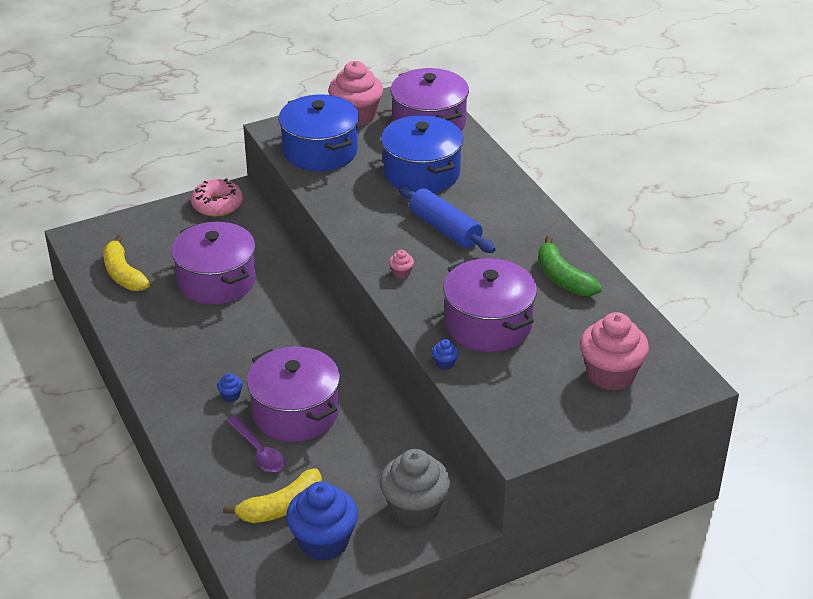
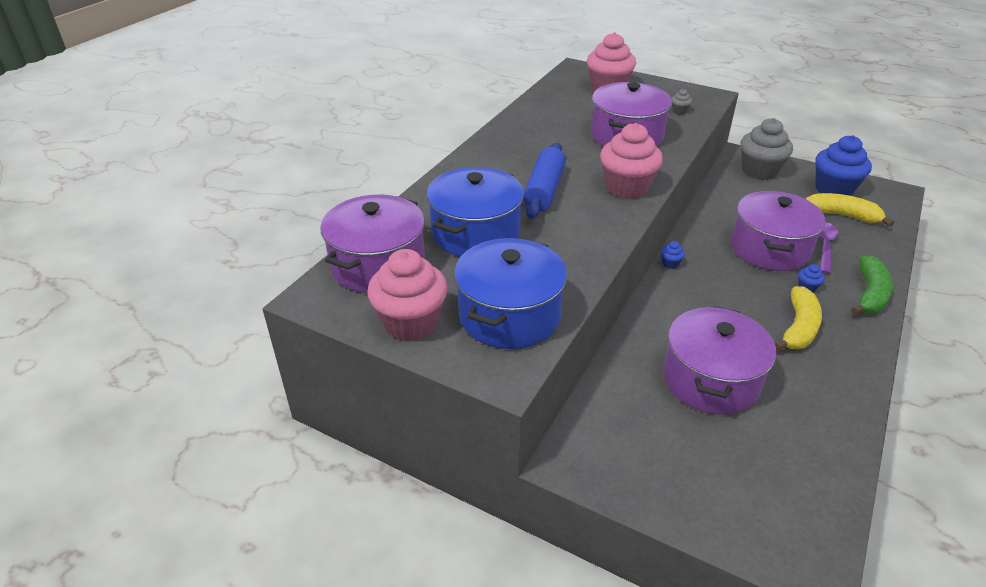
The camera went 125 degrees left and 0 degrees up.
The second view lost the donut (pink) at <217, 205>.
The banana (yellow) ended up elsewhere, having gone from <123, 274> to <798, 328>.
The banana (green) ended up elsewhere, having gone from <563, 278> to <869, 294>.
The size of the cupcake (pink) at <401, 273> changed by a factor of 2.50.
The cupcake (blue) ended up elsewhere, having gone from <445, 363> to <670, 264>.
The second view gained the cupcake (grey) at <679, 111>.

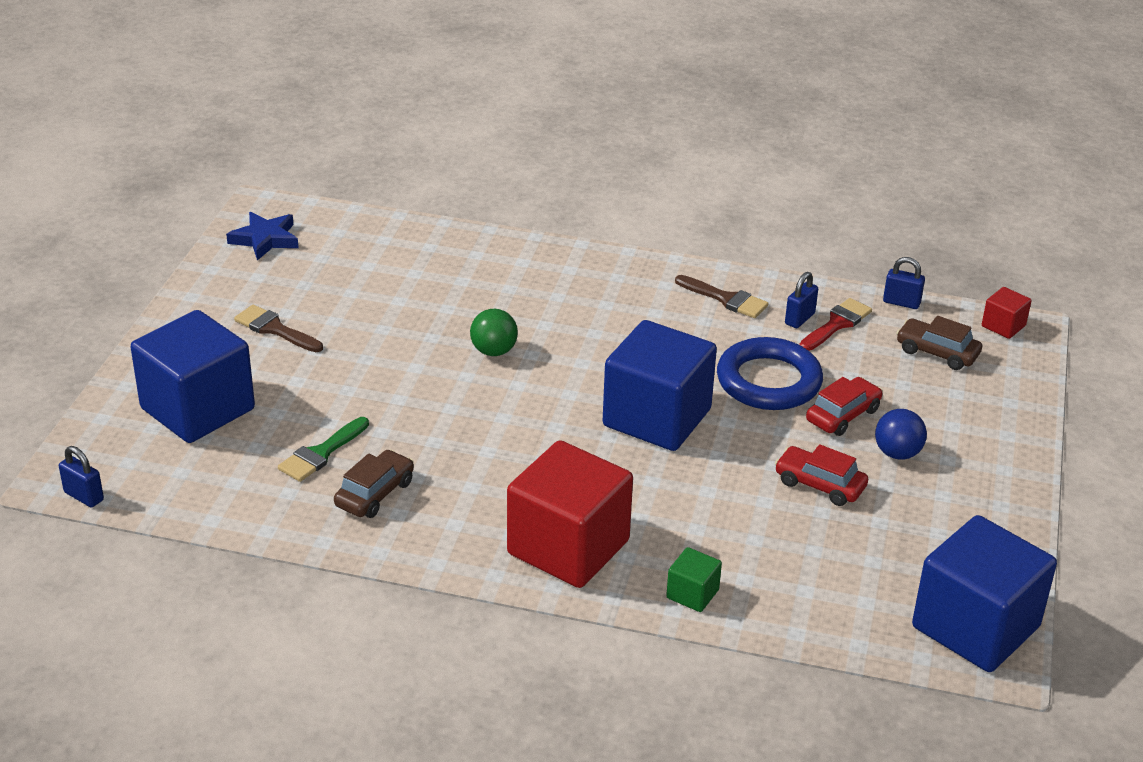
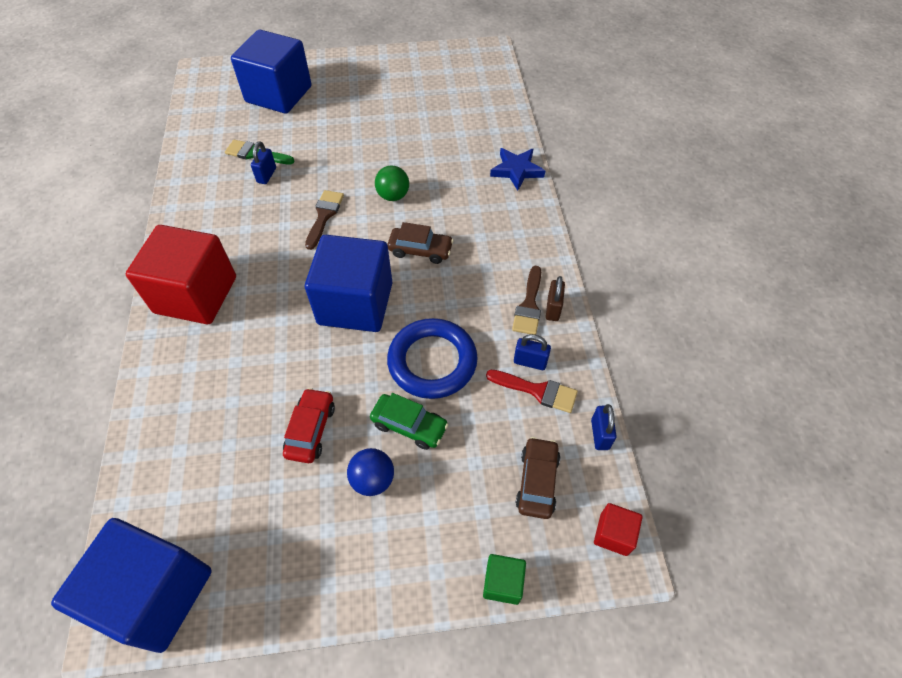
The camera went 70 degrees right and 20 degrees up.
The star (blue) ended up elsewhere, having gone from <265, 239> to <516, 170>.
The brush (brown) ended up elsewhere, having gone from <275, 329> to <324, 216>.
What was the car (red) at <843, 415> turned into the car (green) at <409, 425>.
The padlock (blue) ended up elsewhere, having gone from <84, 496> to <266, 175>.
The car (brown) ended up elsewhere, having gone from <375, 493> to <420, 250>.
The cube (green) ended up elsewhere, having gone from <692, 594> to <503, 583>.
The second view gained the padlock (brown) at <553, 309>.

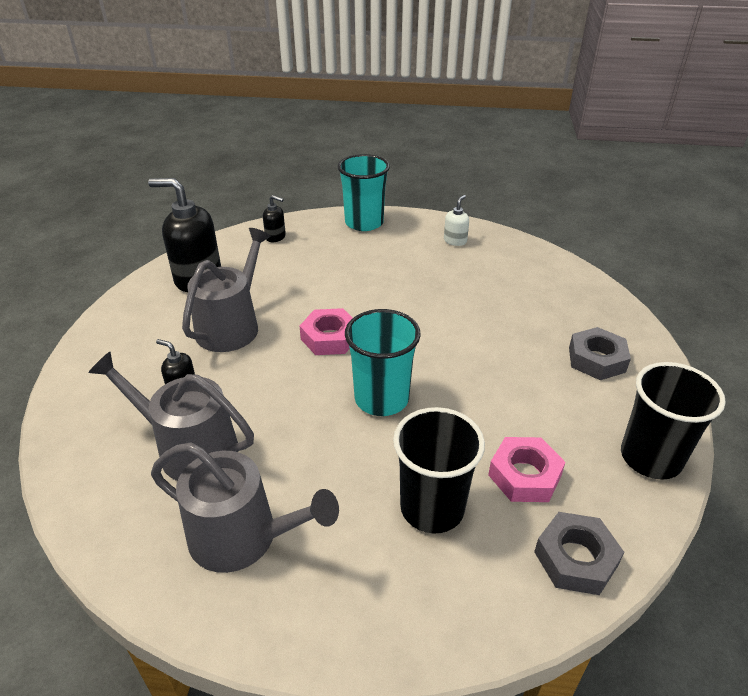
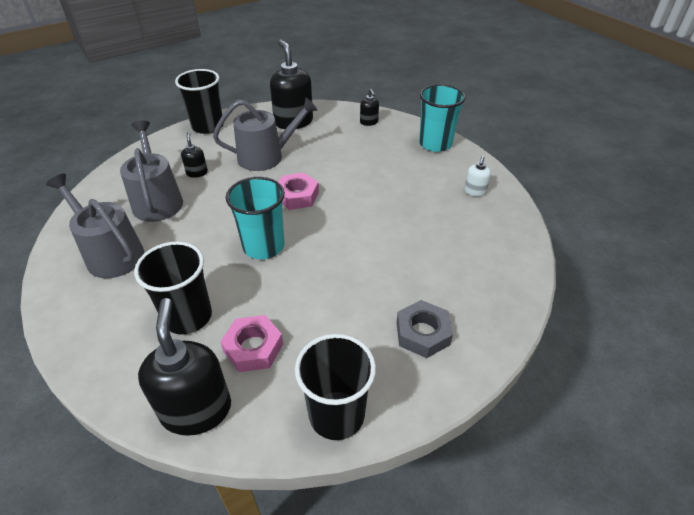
The camera went 50 degrees right and 5 degrees up.
The soap dispenser (white) at <455, 241> ended up facing another way, 120 degrees clockwise from before.
The watering can (grey) at <242, 537> ended up facing another way, 150 degrees clockwise from before.
Where the nut (grey) stood at <575, 559>, the soap dispenser (black) came to stand at <196, 409>.
The second view gained the cup (black) at <207, 126>.

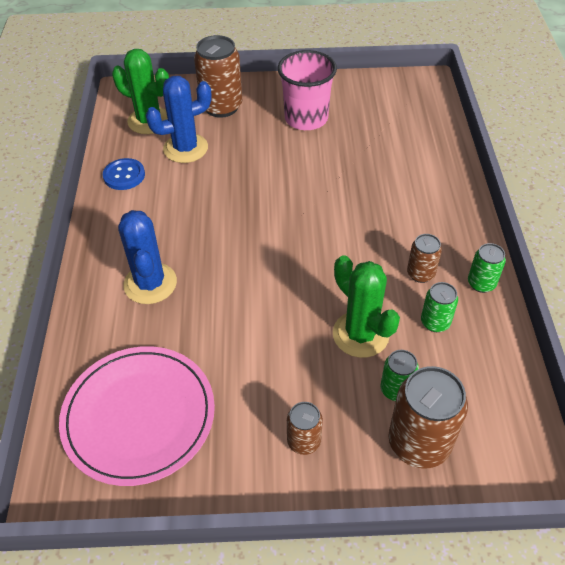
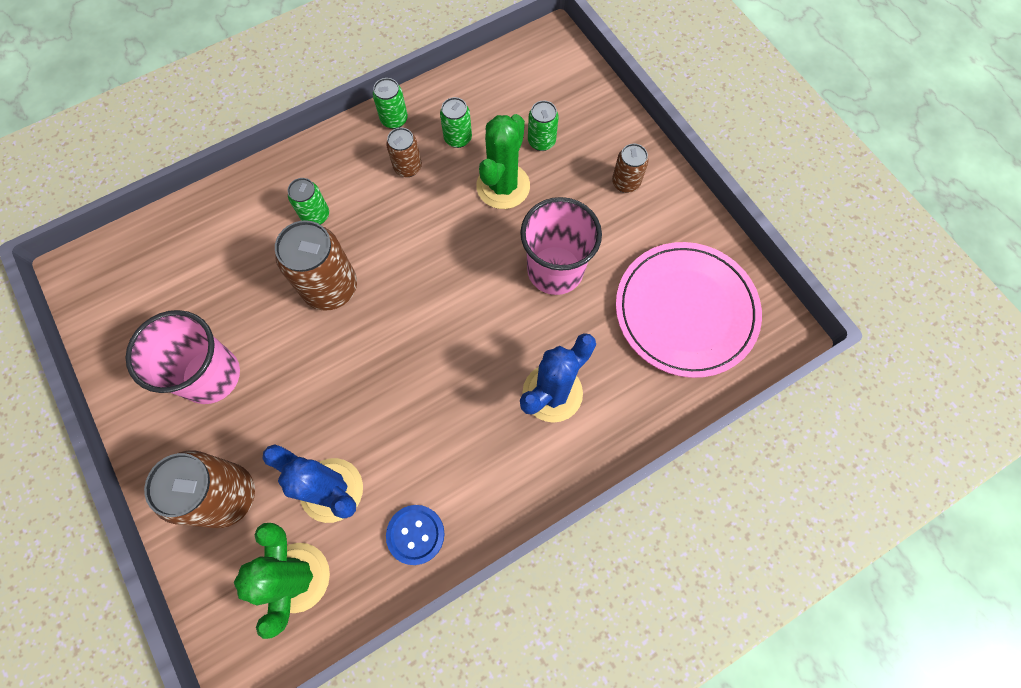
The camera went 120 degrees left and 20 degrees up.
The can (brown) ended up elsewhere, having gone from <419, 443> to <331, 288>.
The second view gained the can (green) at <315, 215>.
The second view gained the cup (pink) at <555, 270>.

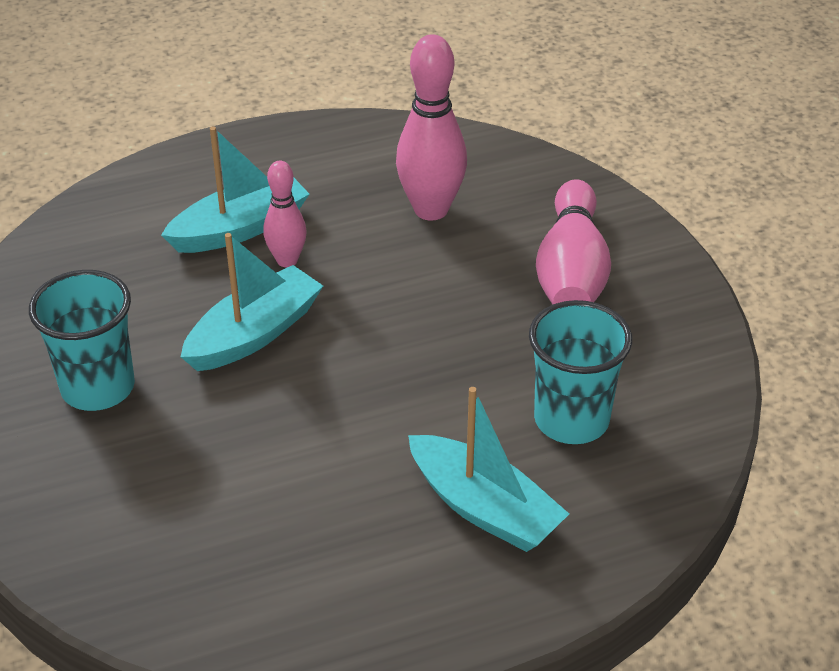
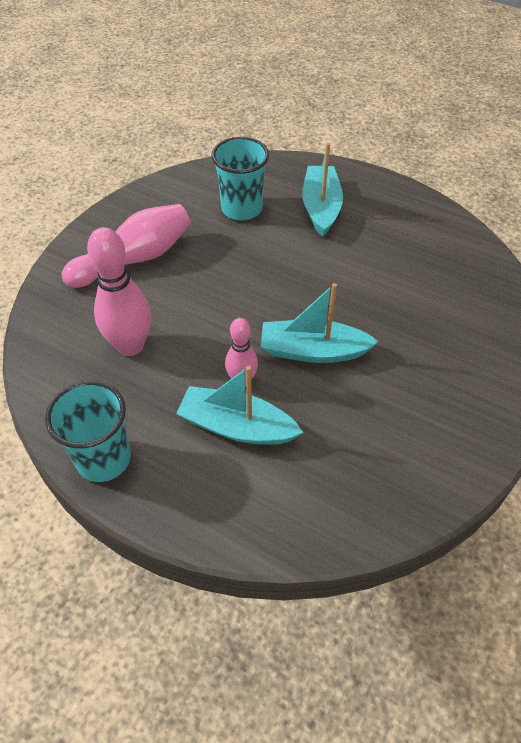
The camera went 130 degrees left and 10 degrees up.
The cup (turquoise) ended up elsewhere, having gone from <98, 387> to <103, 459>.

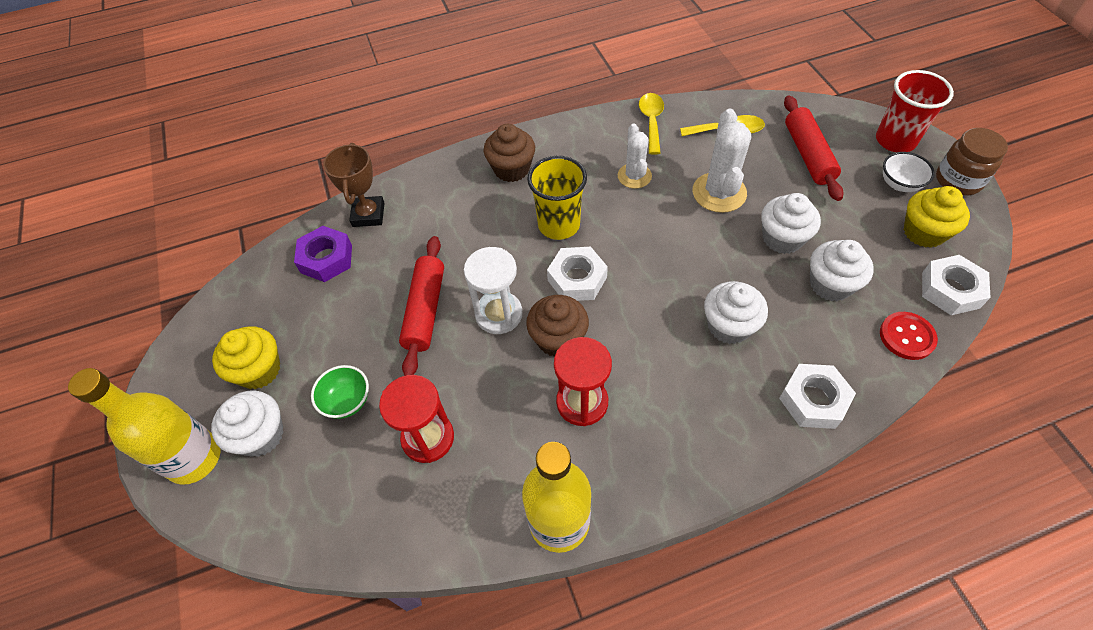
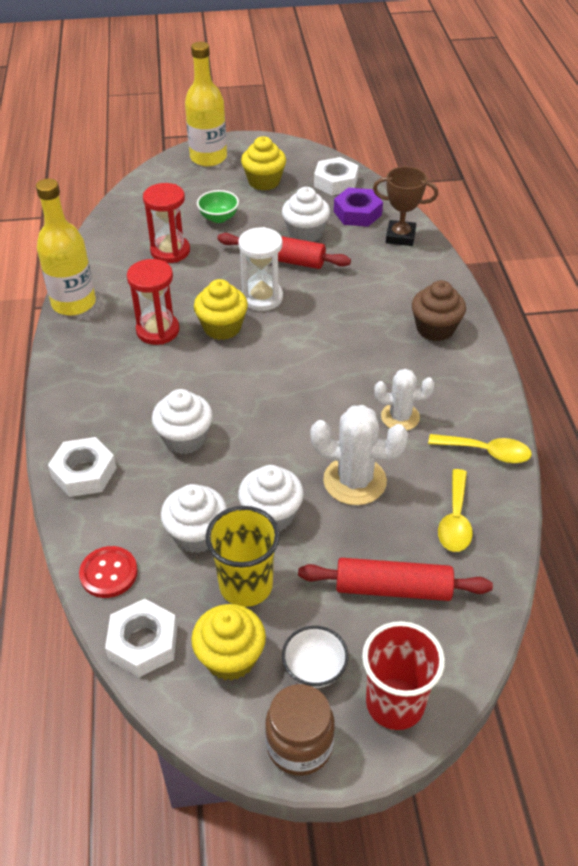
The camera went 100 degrees right and 10 degrees down.
The cup (yellow) ended up elsewhere, having gone from <559, 225> to <246, 585>.
The nut (white) ended up elsewhere, having gone from <577, 279> to <335, 182>.
What was the cupcake (brown) at <558, 339> turned into the cupcake (yellow) at <222, 327>.
The cupcake (white) ended up elsewhere, having gone from <261, 435> to <305, 233>.

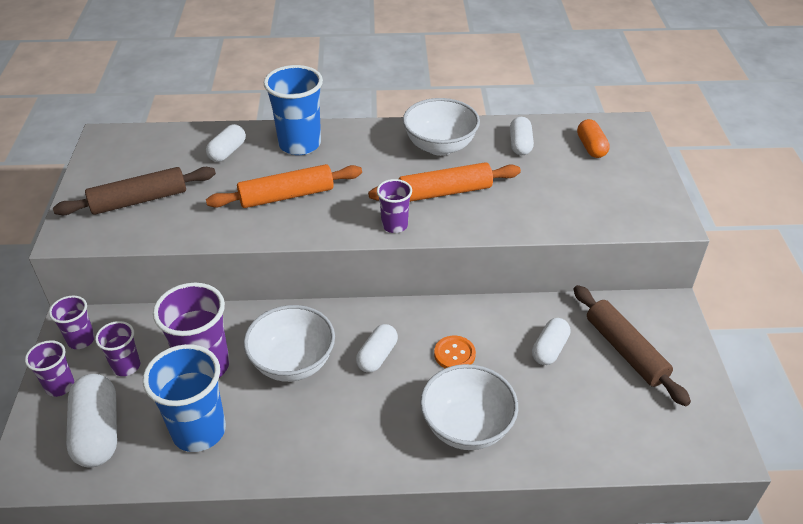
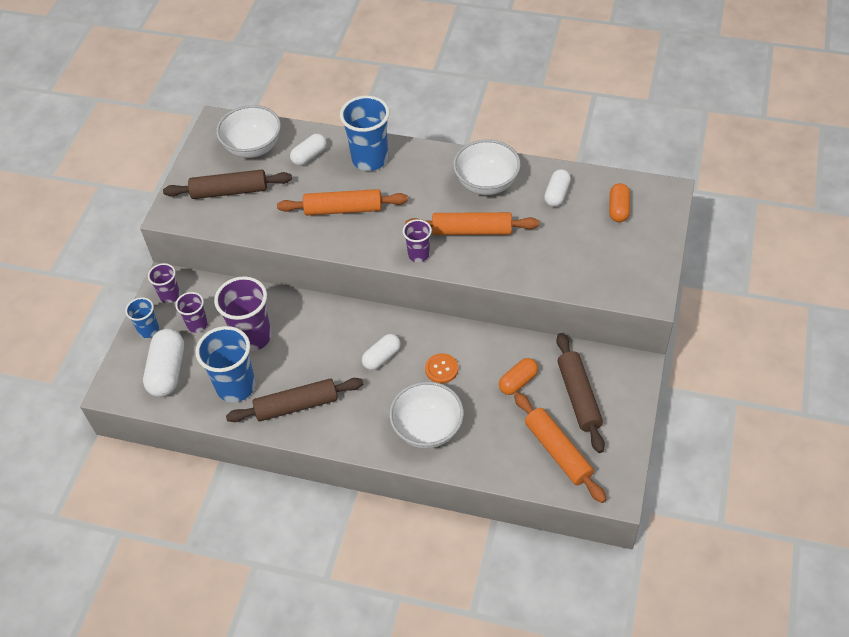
The camera went 20 degrees right and 10 degrees up.
The bowl (white) ended up elsewhere, having gone from <293, 363> to <253, 147>.
What was the capsule (white) at <549, 349> turned into the capsule (orange) at <518, 382>.
What was the cup (purple) at <60, 386> turned into the cup (blue) at <148, 330>.
The second view gained the rolling pin (brown) at <296, 405>.
The second view gained the rolling pin (orange) at <558, 451>.

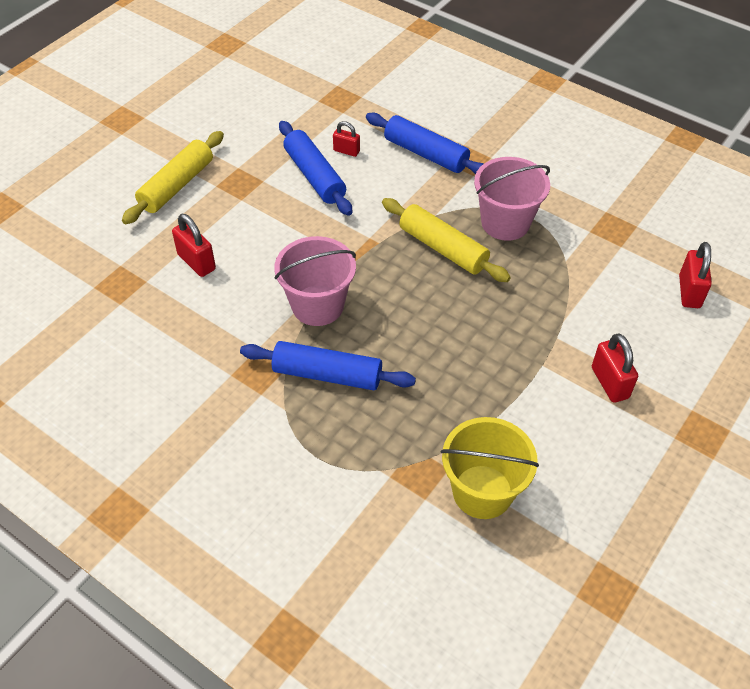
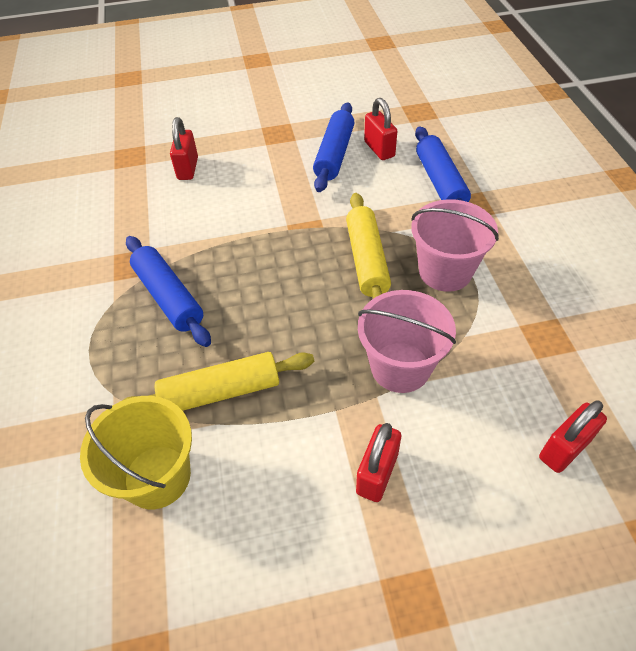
The camera went 45 degrees right and 0 degrees up.
The size of the padlock (red) at <346, 151> changed by a factor of 1.56.
The rolling pin (yellow) ended up elsewhere, having gone from <177, 185> to <221, 392>.
The bucket (pink) ended up elsewhere, having gone from <317, 305> to <400, 367>.

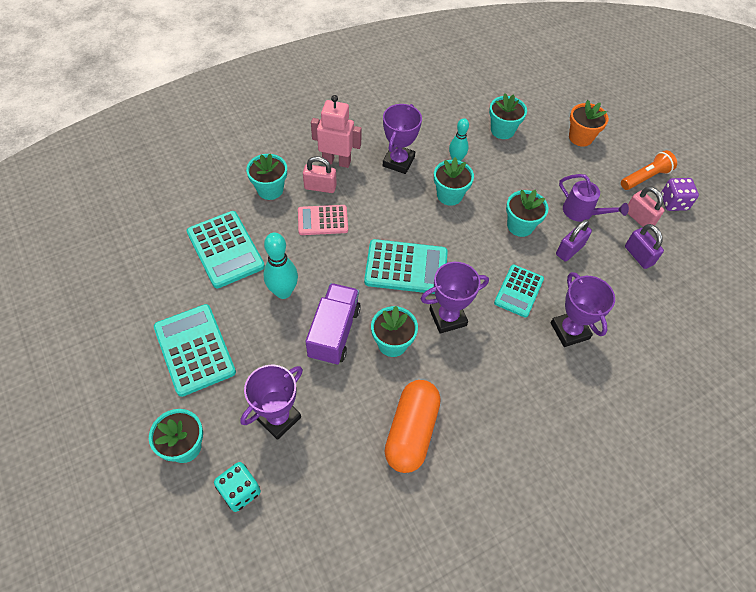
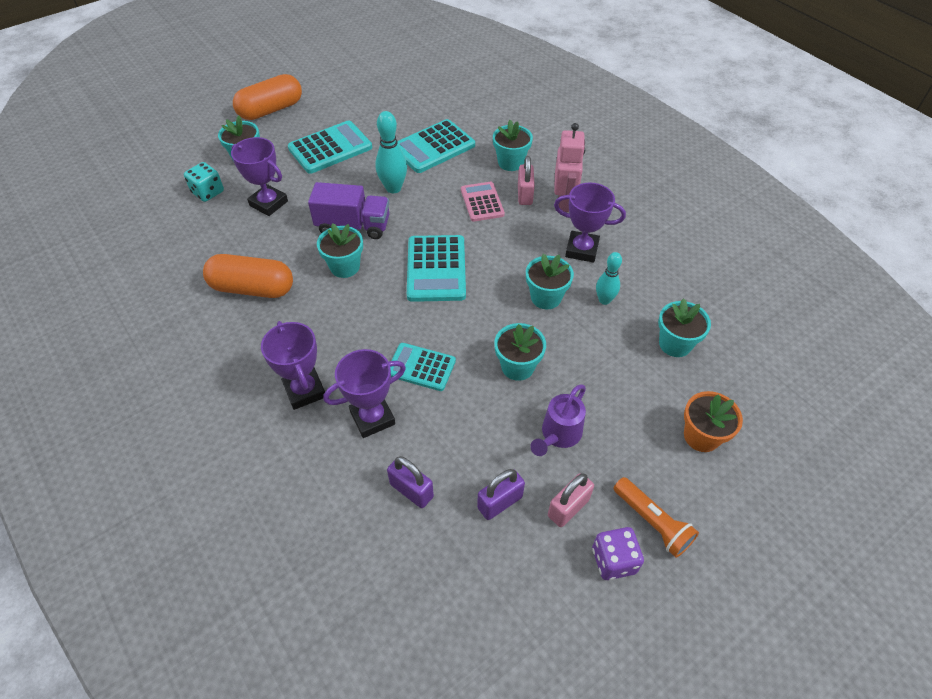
The camera went 85 degrees right and 5 degrees down.
The padlock (purple) ended up elsewhere, having gone from <569, 250> to <411, 490>.
The trophy (purple) ended up elsewhere, having gone from <447, 317> to <305, 390>.
The second view gained the capsule (orange) at <271, 110>.

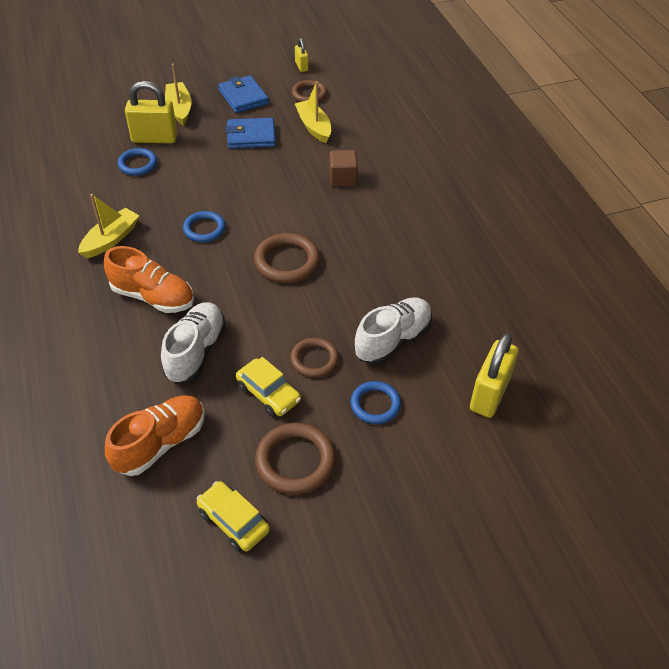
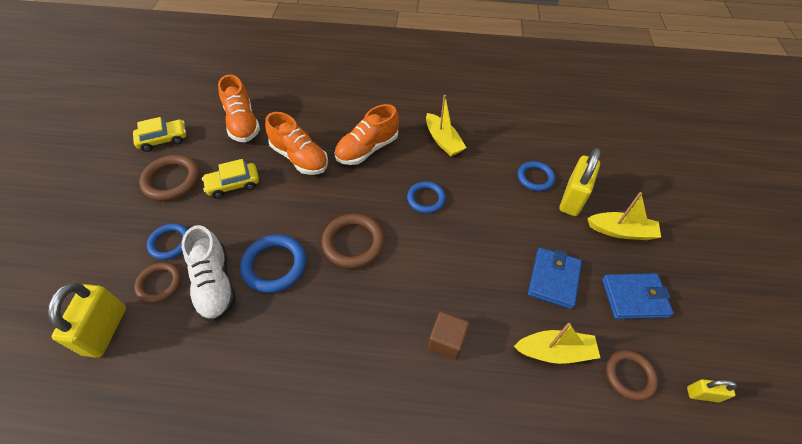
The camera went 115 degrees right and 5 degrees up.
What was the shoe (white) at <196, 352> turned into the shoe (orange) at <299, 158>.
The padlock (yellow) at <489, 394> ended up facing another way, 45 degrees clockwise from before.
The ring (brown) ended up elsewhere, having gone from <314, 359> to <159, 283>.
The second view gained the ring (blue) at <274, 265>.

